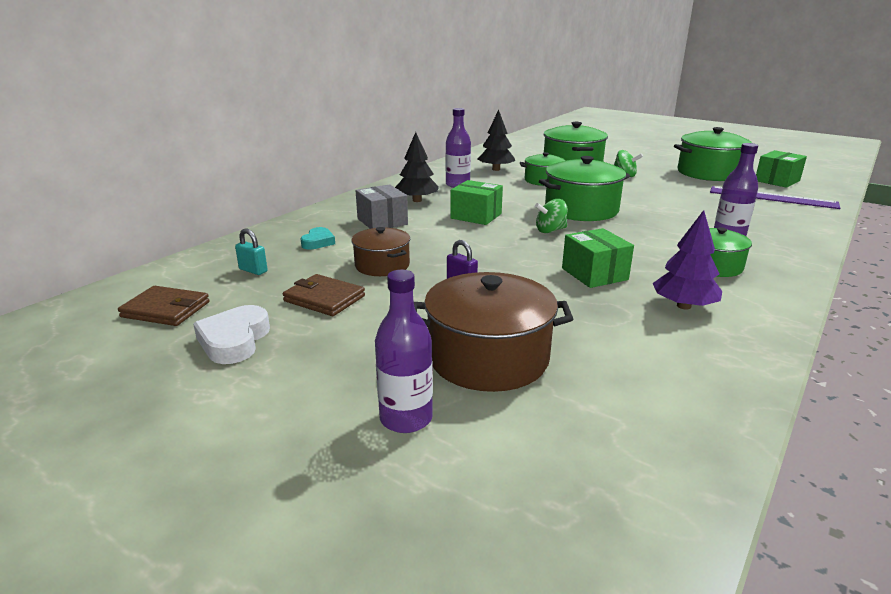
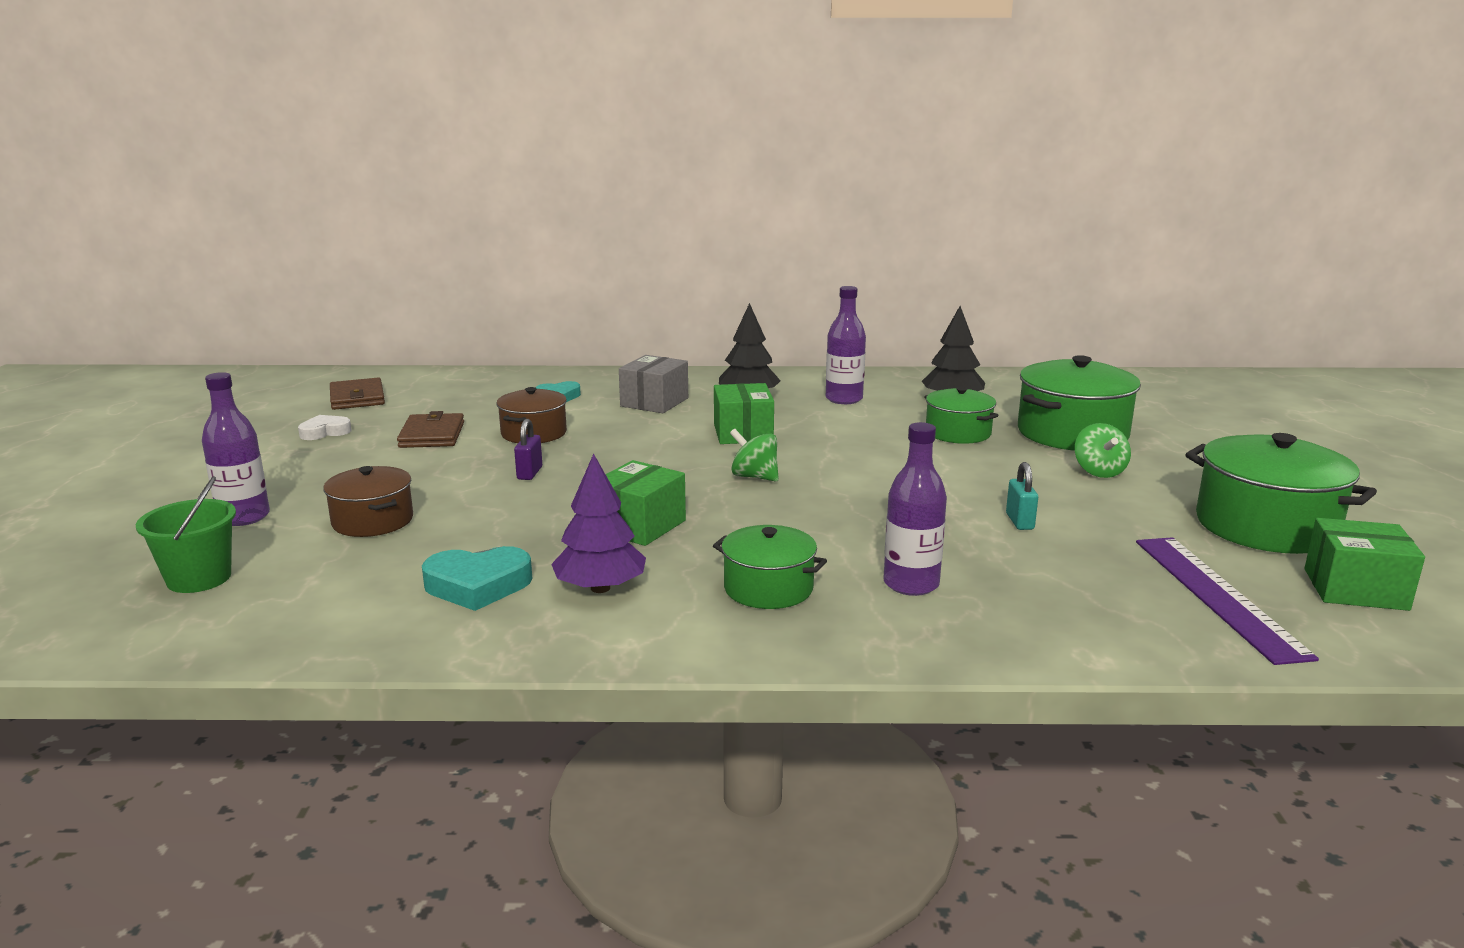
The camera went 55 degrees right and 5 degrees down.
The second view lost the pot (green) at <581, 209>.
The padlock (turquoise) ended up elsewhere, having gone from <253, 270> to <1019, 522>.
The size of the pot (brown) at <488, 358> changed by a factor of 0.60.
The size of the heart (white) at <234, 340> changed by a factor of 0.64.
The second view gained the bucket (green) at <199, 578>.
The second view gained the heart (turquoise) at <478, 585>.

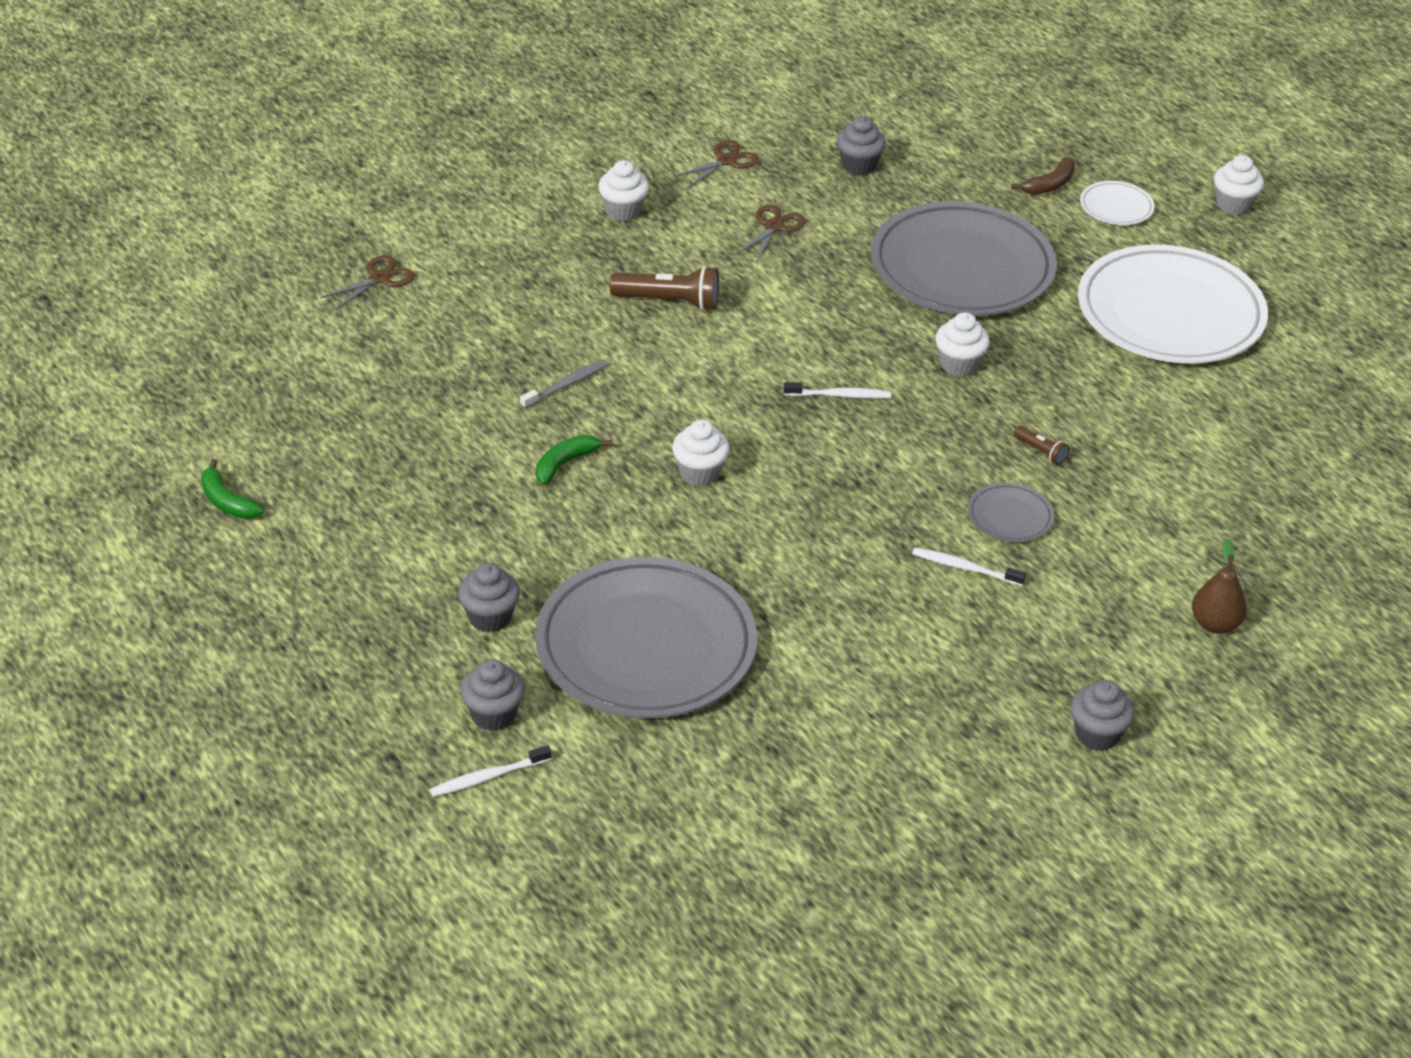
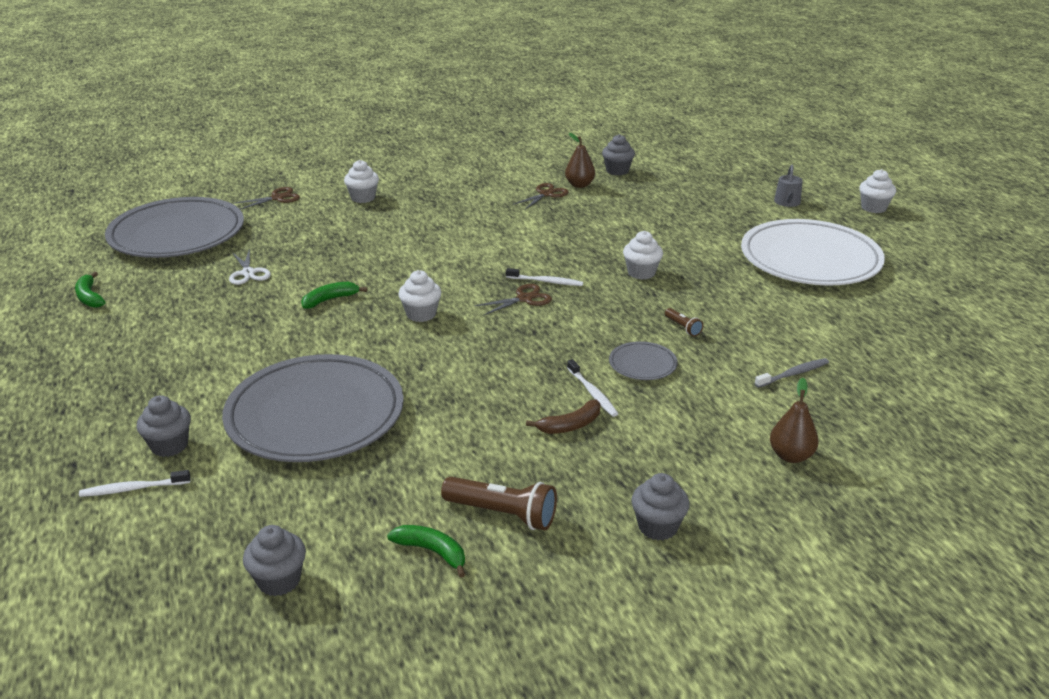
The camera went 15 degrees right and 10 degrees down.
The scissors (brown) ended up elsewhere, having gone from <726, 161> to <524, 299>.
The banana (brown) ended up elsewhere, having gone from <1049, 185> to <570, 425>.
The cupcake (white) ended up elsewhere, having gone from <623, 211> to <363, 198>.
Where the plate (white) stood at <1116, 207>, the watering can (grey) came to stand at <787, 203>.
The plate (grey) ended up elsewhere, having gone from <962, 268> to <177, 234>.
The flashlight (brown) ended up elsewhere, having gone from <669, 302> to <502, 514>.
The toothbrush (grey) ended up elsewhere, having gone from <566, 385> to <793, 374>.
The toothbrush (white) at <965, 568> ended up facing another way, 150 degrees counterclockwise from before.
The cupcake (grey) ended up elsewhere, having gone from <490, 617> to <279, 580>.
The second view gained the pear (brown) at <579, 185>.
The second view gained the scissors (white) at <248, 273>.
The second view gained the banana (green) at <432, 552>.

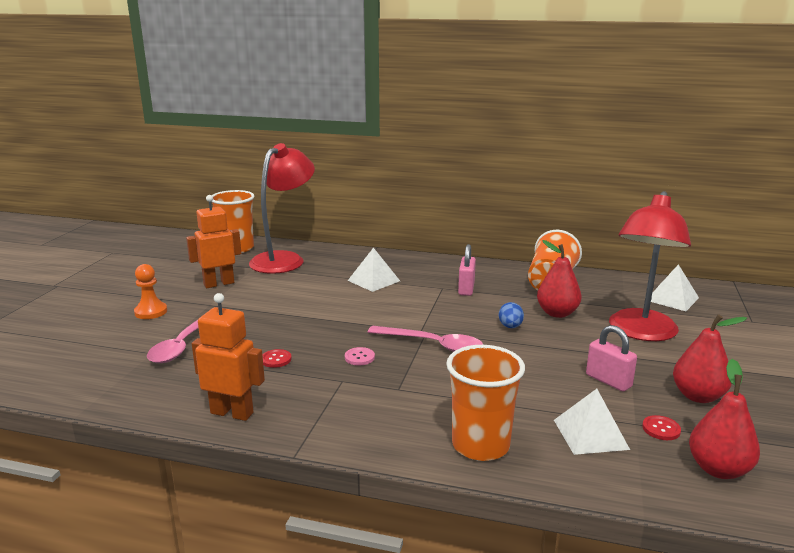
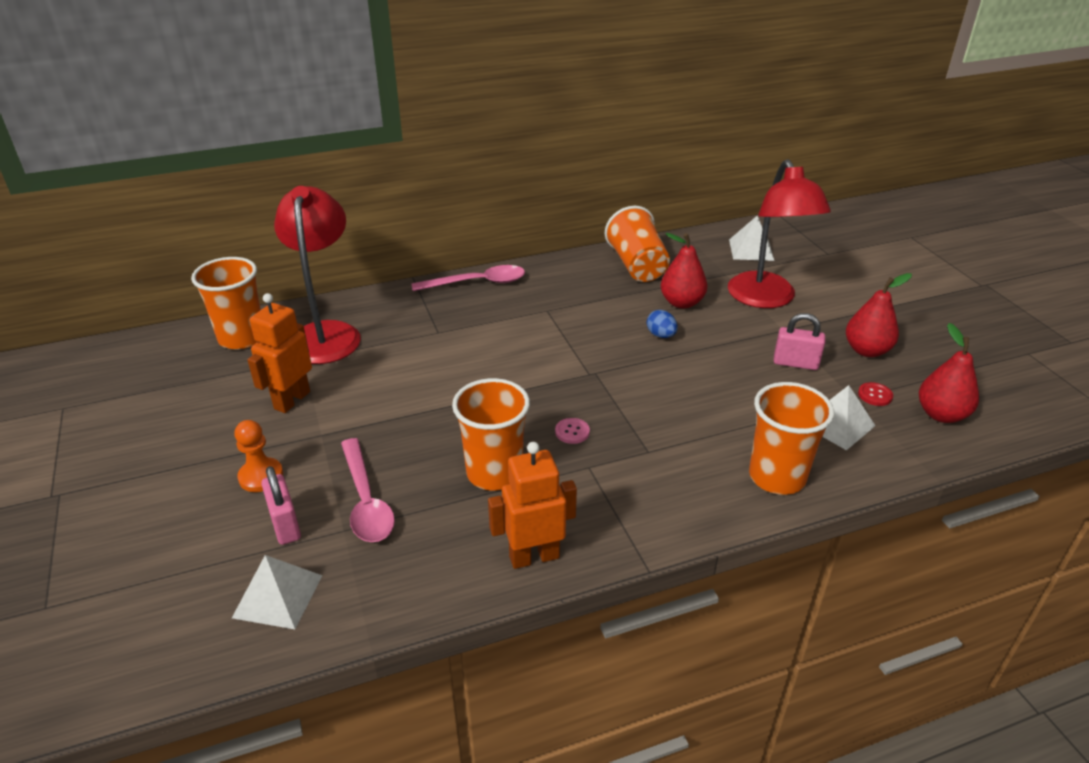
The camera went 35 degrees left and 15 degrees up.
The padlock (pink) ended up elsewhere, having gone from <466, 289> to <285, 525>.
The pyramid (white) ended up elsewhere, having gone from <373, 280> to <278, 596>.
The spoon (pink) ended up elsewhere, having gone from <433, 345> to <477, 283>.
Where the button (red) stood at <276, 359>, the cup (orange) came to stand at <494, 473>.

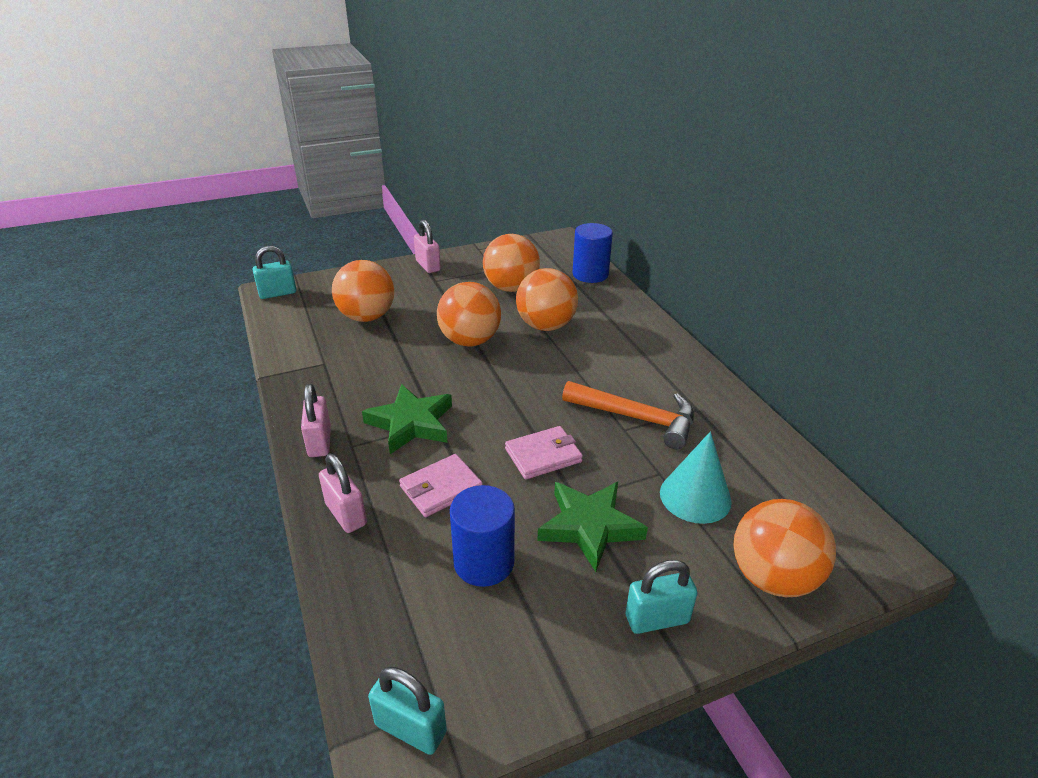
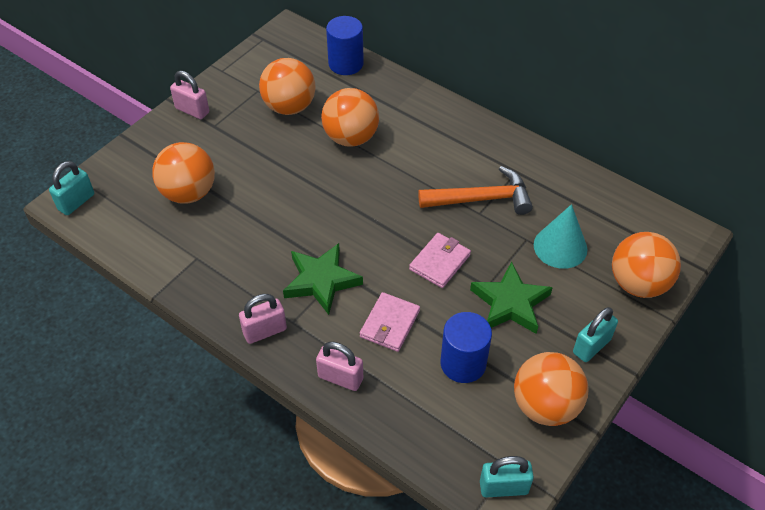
The camera went 30 degrees left and 15 degrees up.
The ball (orange) ended up elsewhere, having gone from <470, 341> to <545, 406>.
The padlock (pink) at <319, 442> ended up facing another way, 75 degrees counterclockwise from before.

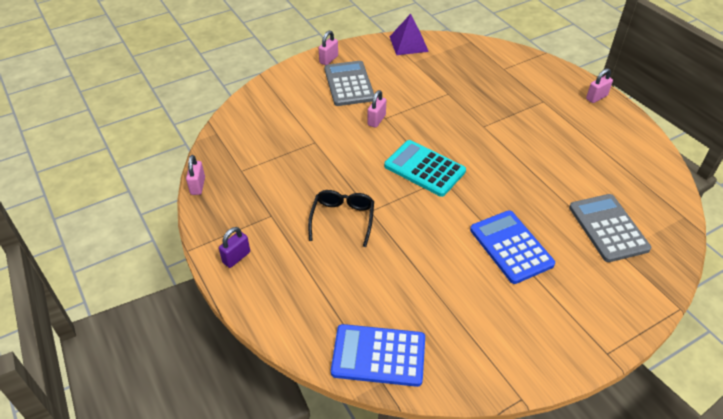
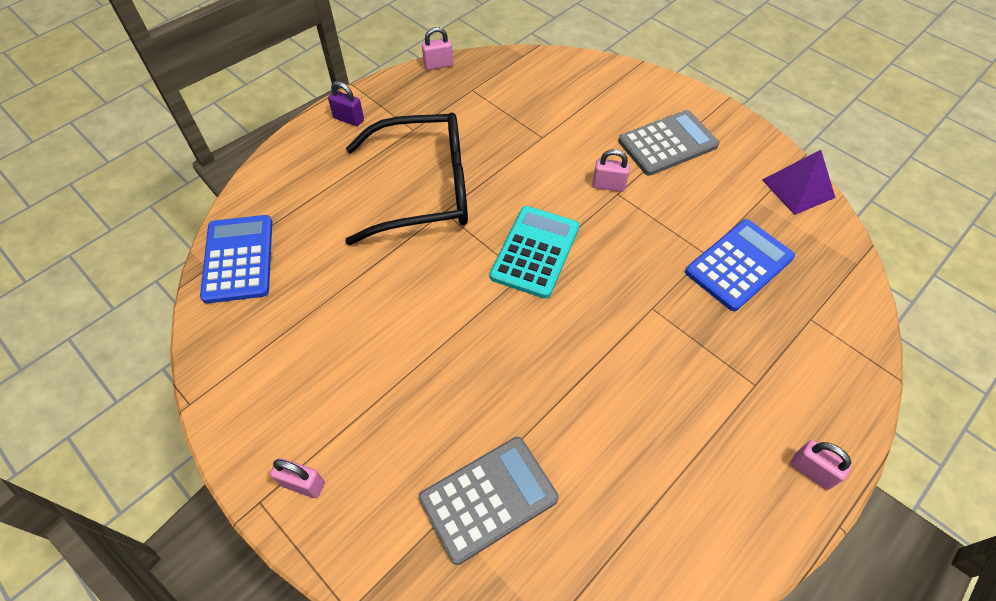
The camera went 75 degrees right and 10 degrees up.
The padlock (pink) ended up elsewhere, having gone from <328, 59> to <303, 484>.
The size of the glasses (black) at <342, 220> changed by a factor of 1.90.
The calculator (blue) ended up elsewhere, having gone from <511, 247> to <739, 265>.

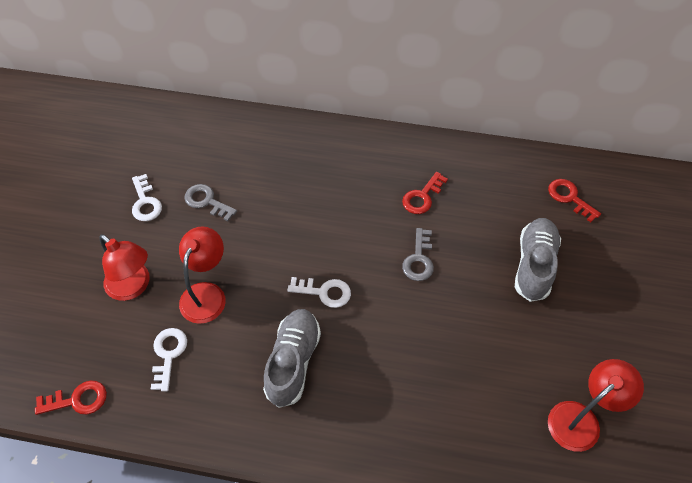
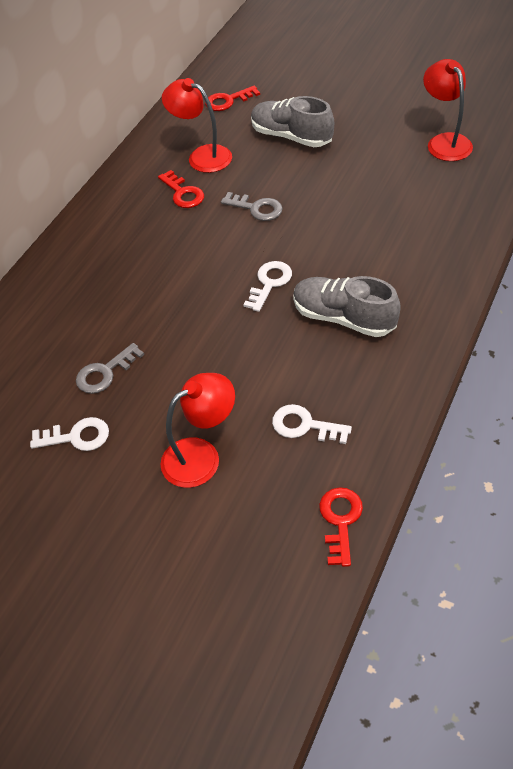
The camera went 70 degrees left and 5 degrees down.
The lamp (red) ended up elsewhere, having gone from <206, 294> to <202, 156>.

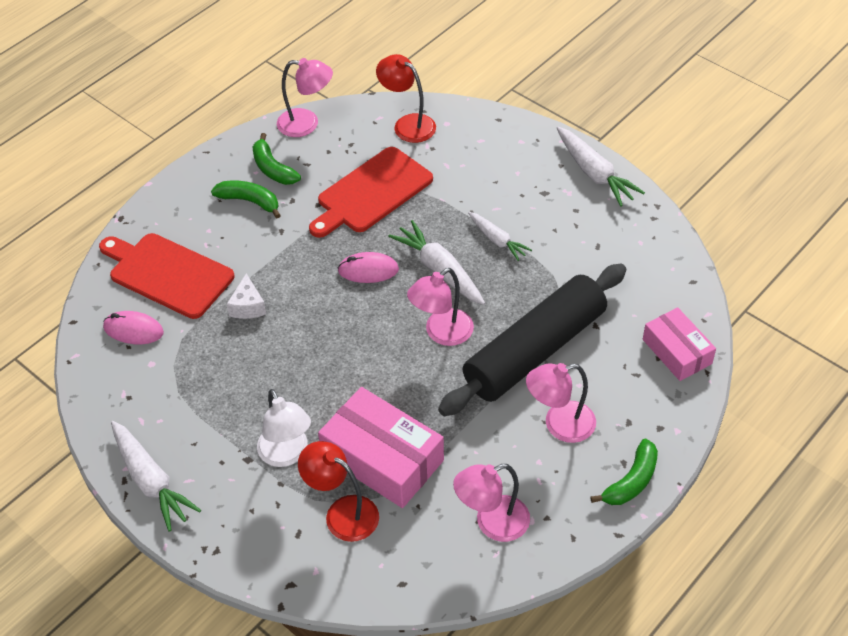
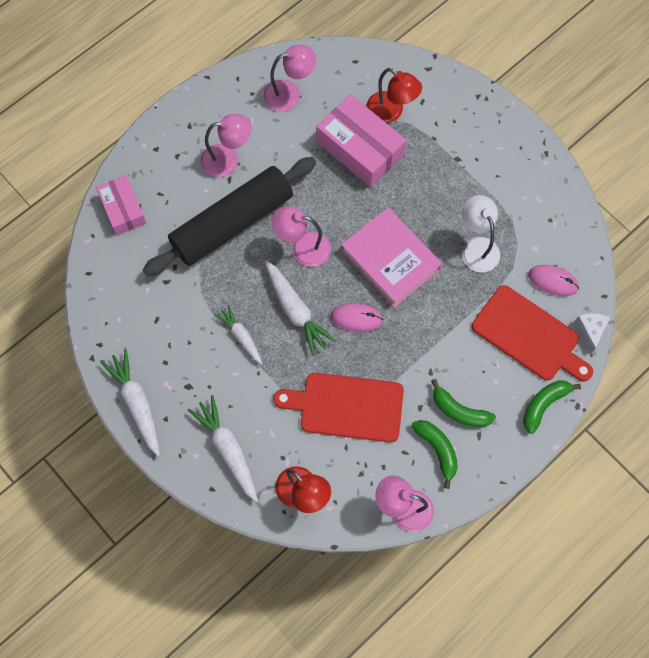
The camera went 175 degrees left and 20 degrees up.
The cutting board (red) at <371, 193> ended up facing another way, 135 degrees counterclockwise from before.
The lamp (pink) at <441, 333> ended up facing another way, 135 degrees counterclockwise from before.
The cheese (white) ended up elsewhere, having gone from <248, 306> to <590, 330>.
The lamp (white) ended up elsewhere, having gone from <287, 454> to <477, 247>.
The carrot (white) ended up elsewhere, having gone from <151, 481> to <228, 450>.
The banana (green) ended up elsewhere, having gone from <631, 481> to <544, 404>.
The second view gained the book (pink) at <390, 260>.

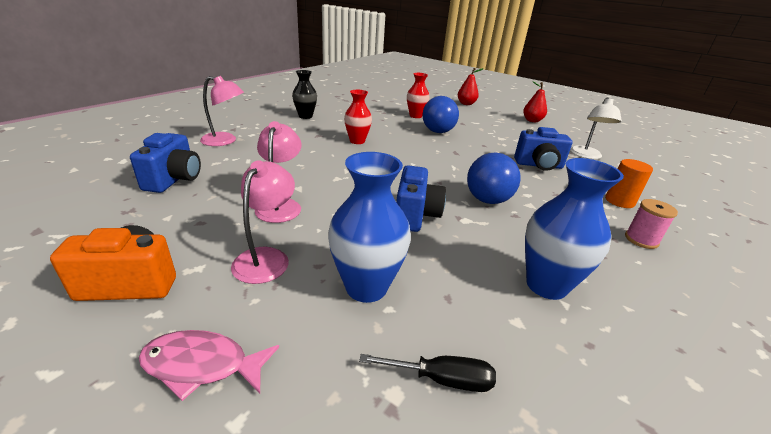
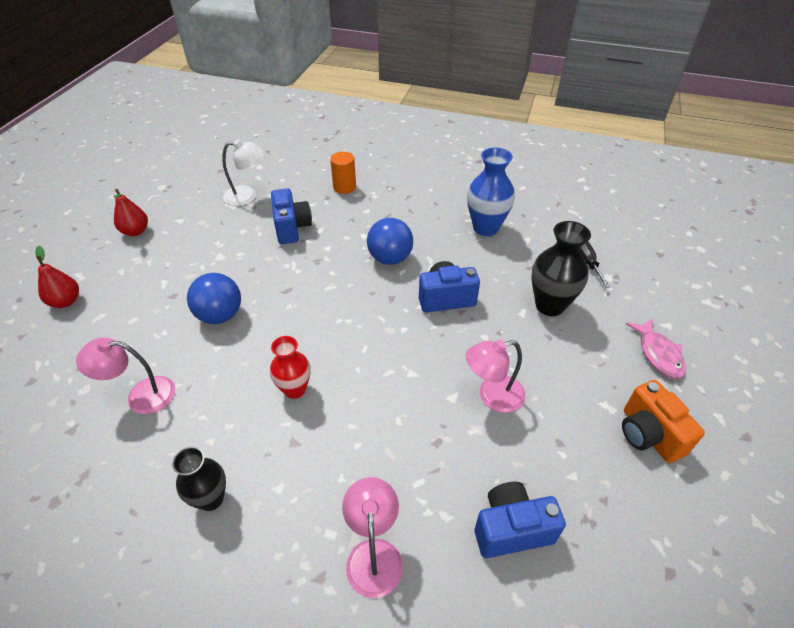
The camera went 105 degrees left and 15 degrees up.
The second view lost the vase (red) at <415, 116>.
What was the vase (blue) at <366, 287> turned into the vase (black) at <549, 305>.
The lamp (pink) ended up elsewhere, having gone from <266, 257> to <141, 395>.
The second view lost the spool (pink) at <641, 240>.

